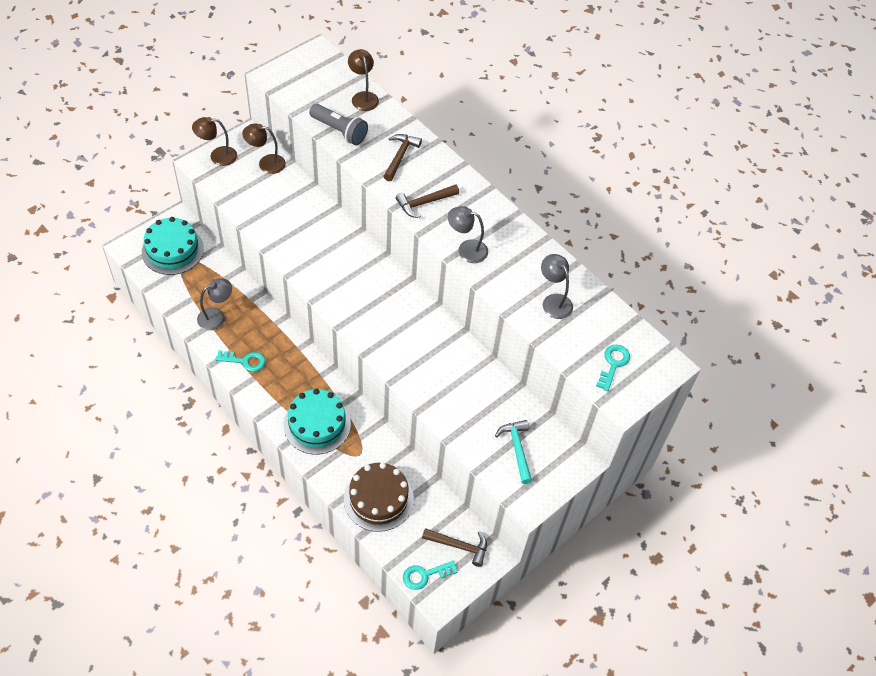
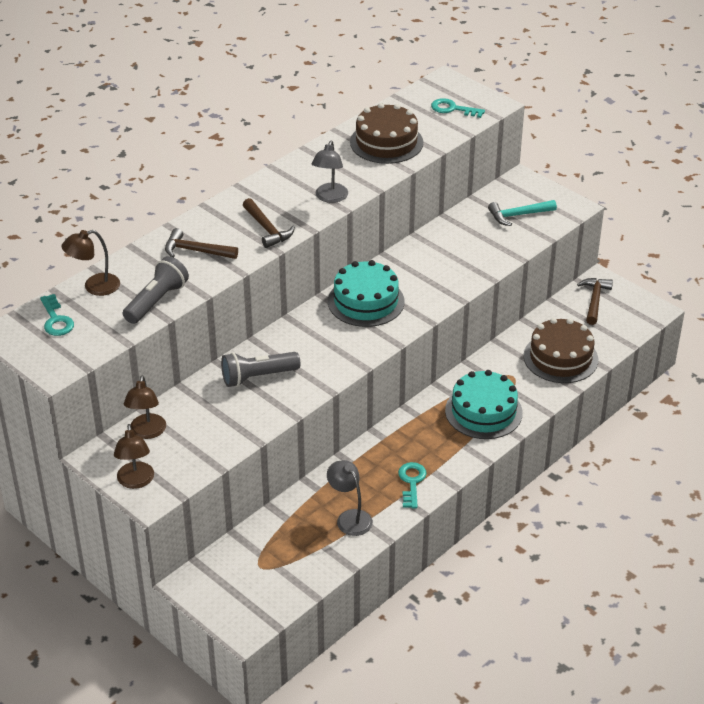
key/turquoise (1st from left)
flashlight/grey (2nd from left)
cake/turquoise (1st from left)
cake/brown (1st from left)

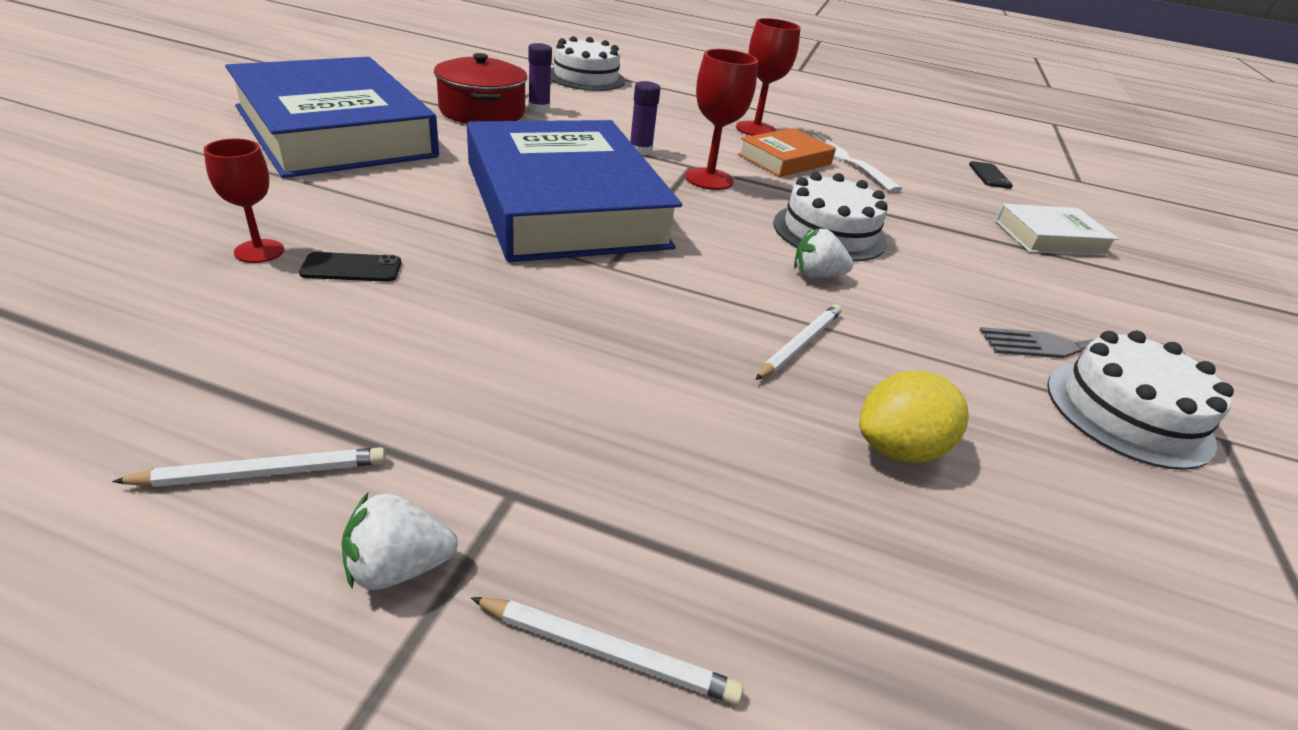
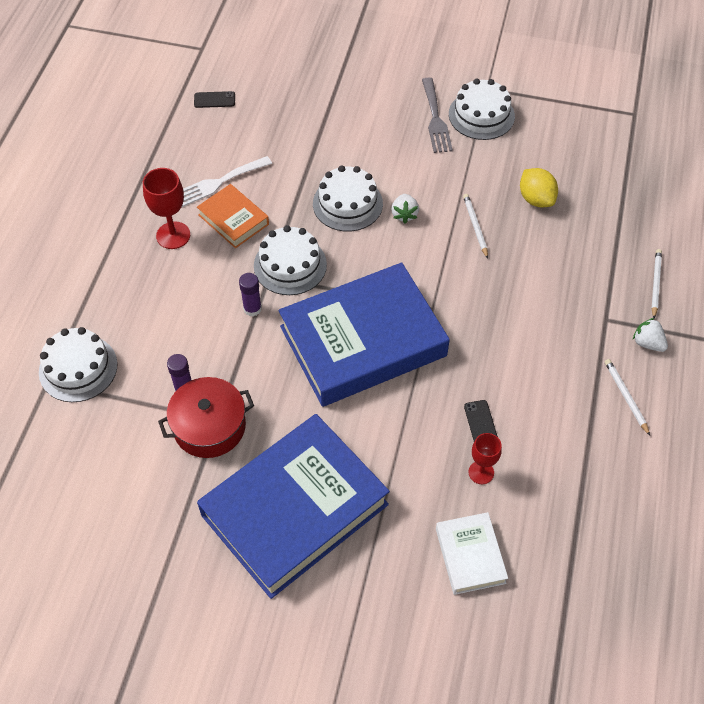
cake/white (2nd from left)
book/white
pencil/white (1st from left)
strawberry/white (2nd from left)

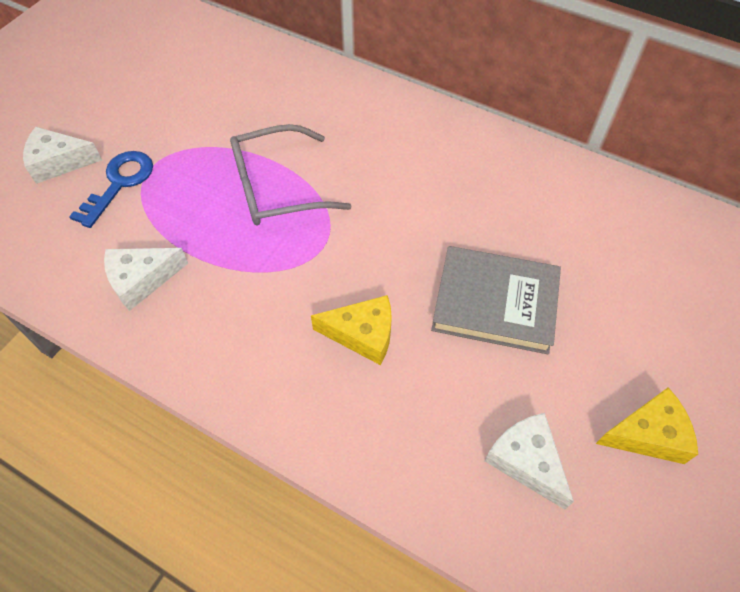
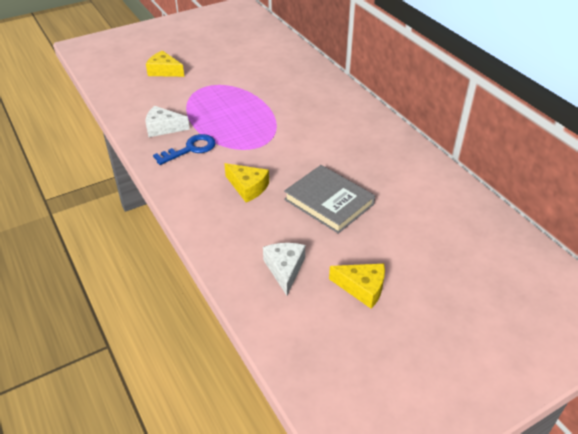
cheese/yellow (1st from left)
key/blue
glasses/grey

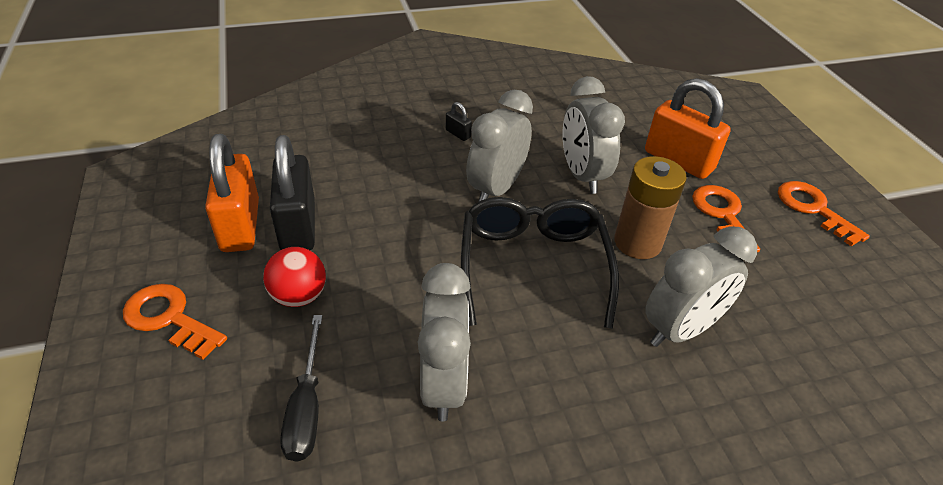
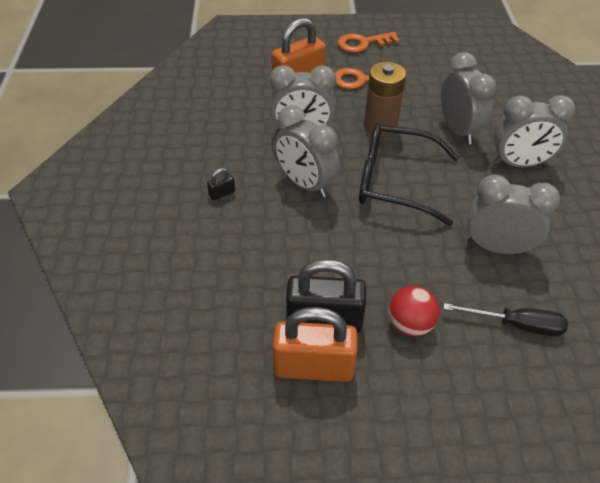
clock/grey (5th from left)
key/orange (1st from left in the first image)

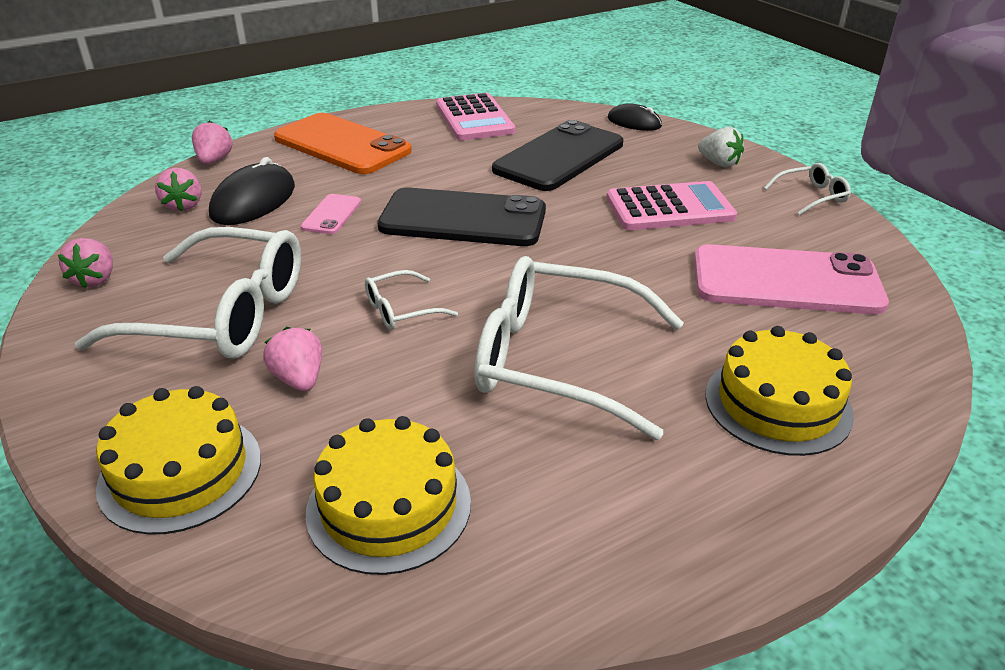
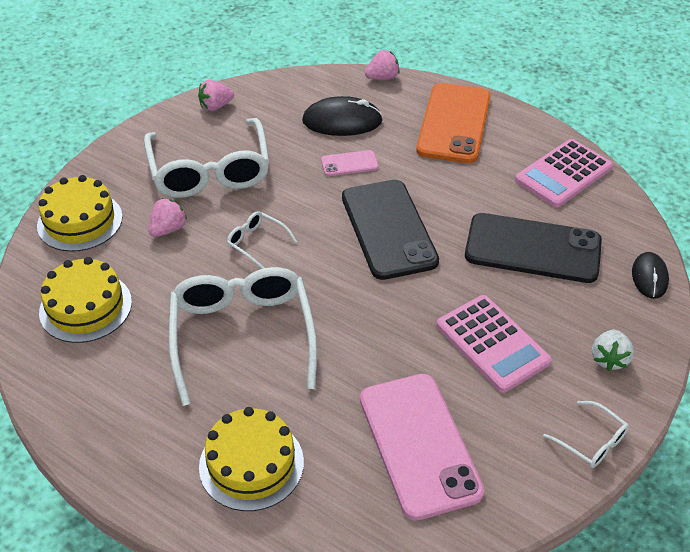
strawberry/pink (2nd from left in the first image)

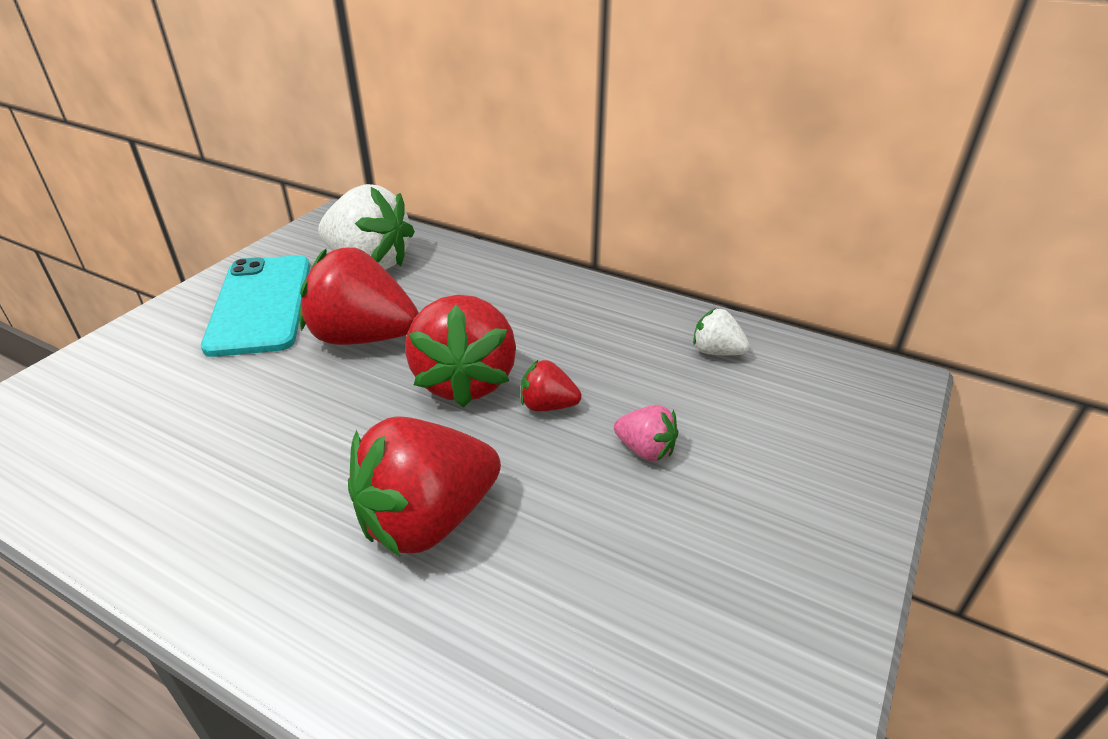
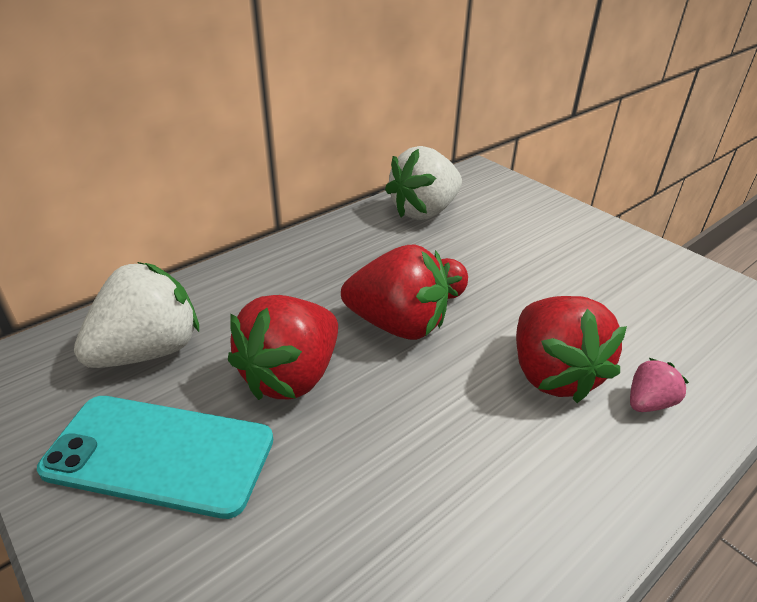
strawberry/white (2nd from left)
strawberry/pink

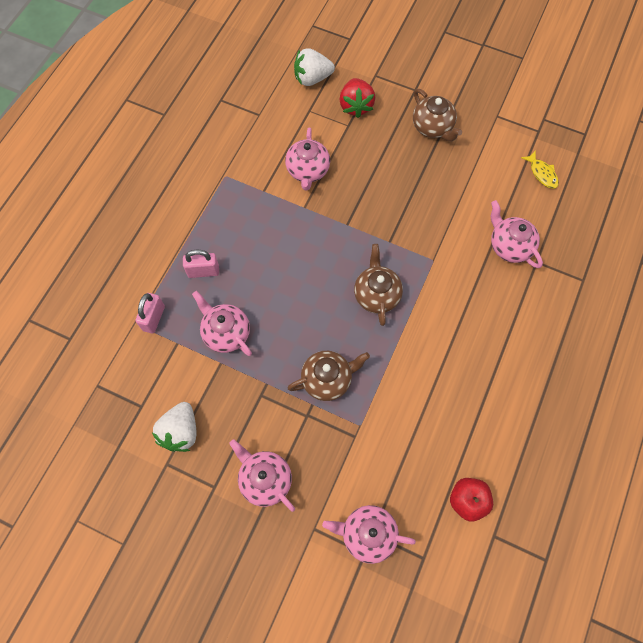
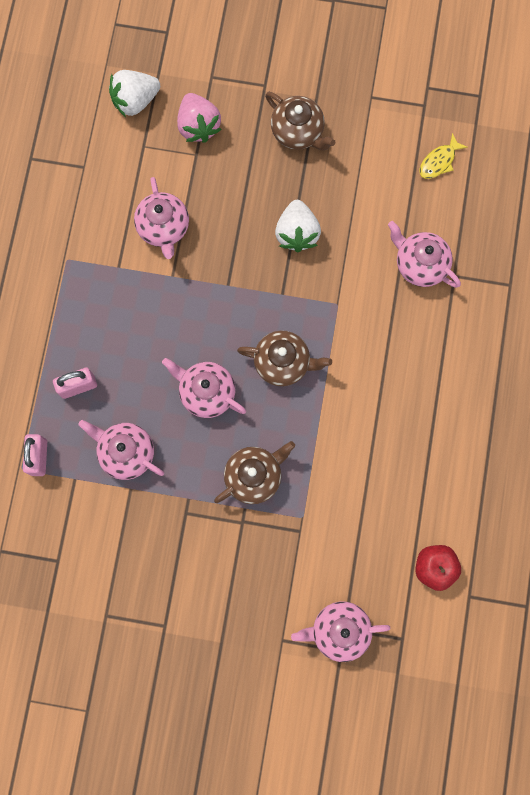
teapot/pink (3rd from left)
strawberry/pink
teapot/brown (2nd from left)
strawberry/white (2nd from left)
fish/yellow

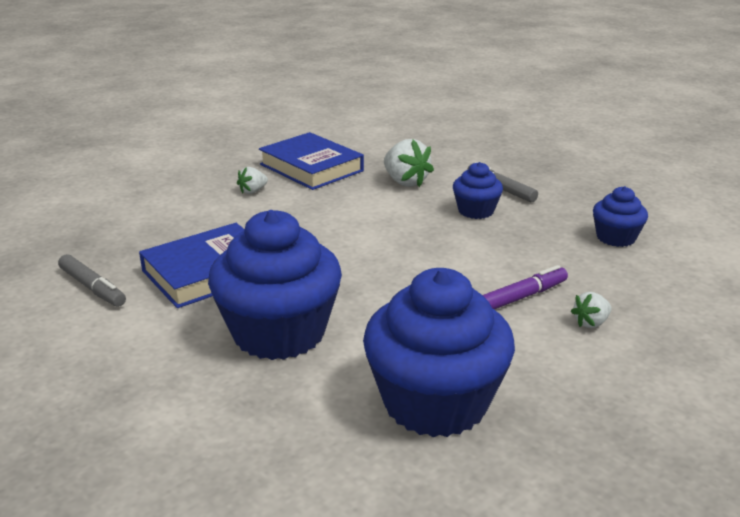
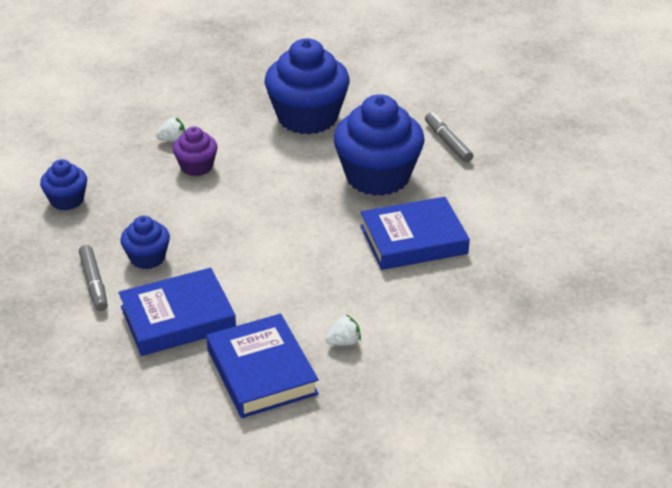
book/blue (1st from left)
cupcake/purple
marker/grey (2nd from left)

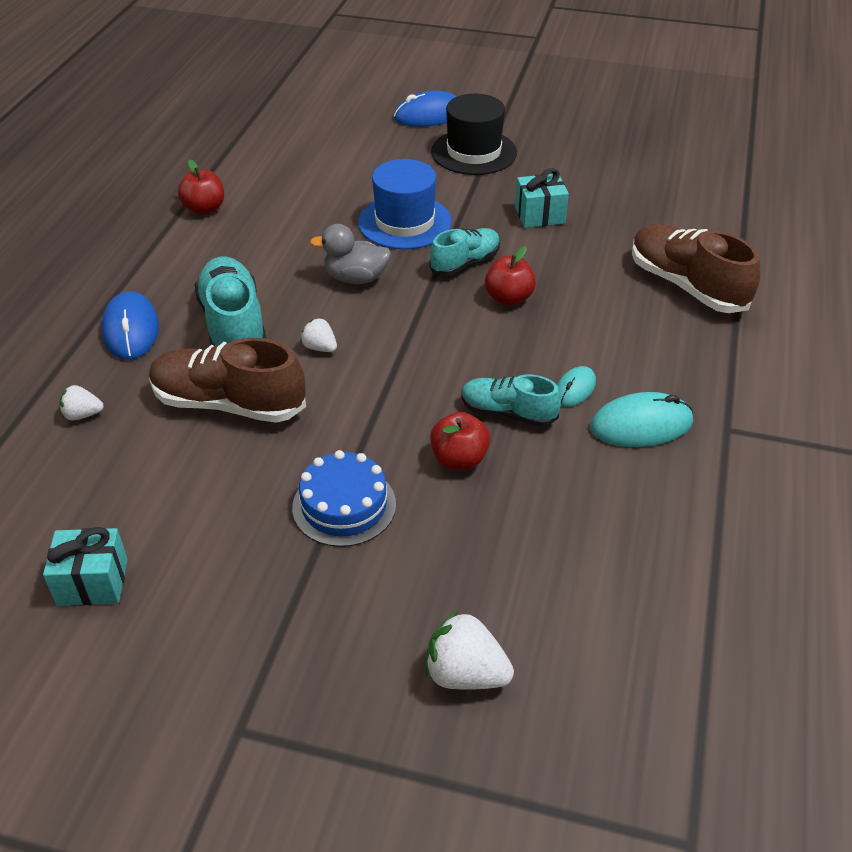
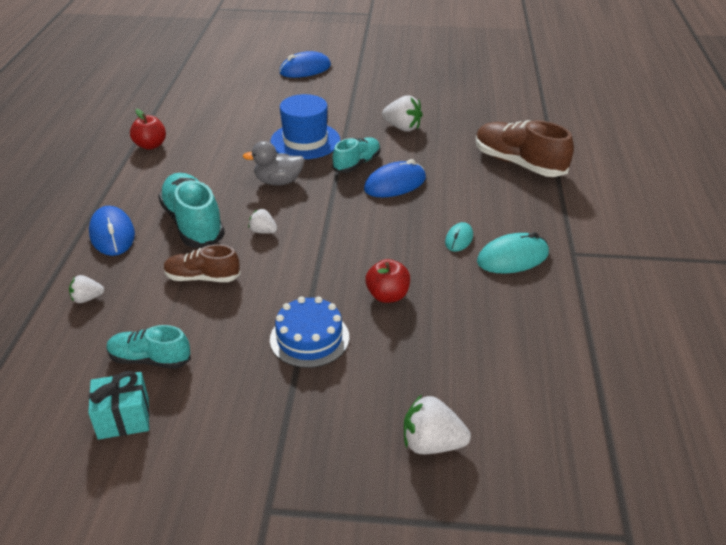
shoe/turquoise (1st from left)
shoe/brown (1st from left)
mouse/blue (3rd from left)
strawberry/white (3rd from left)
hat/black

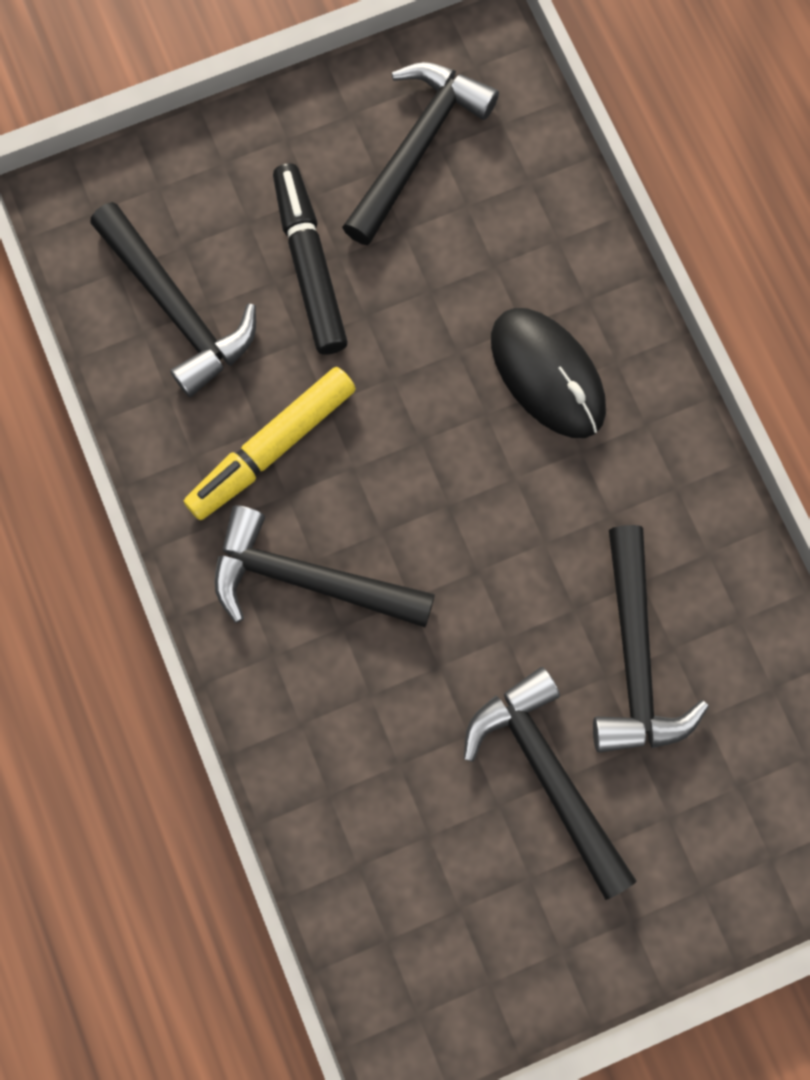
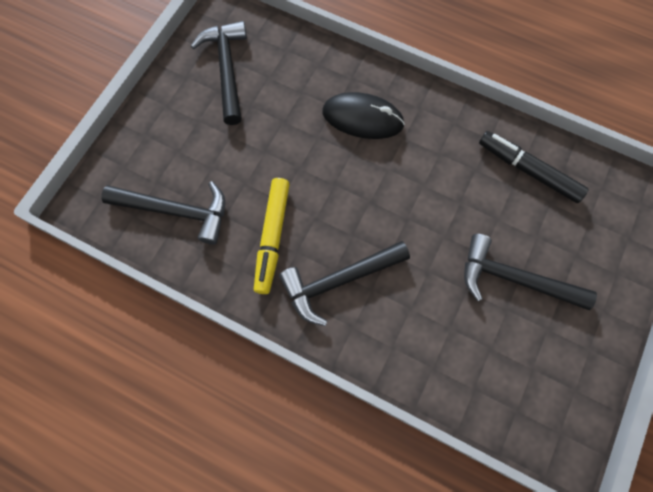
marker/black
hammer/black (5th from left in the first image)

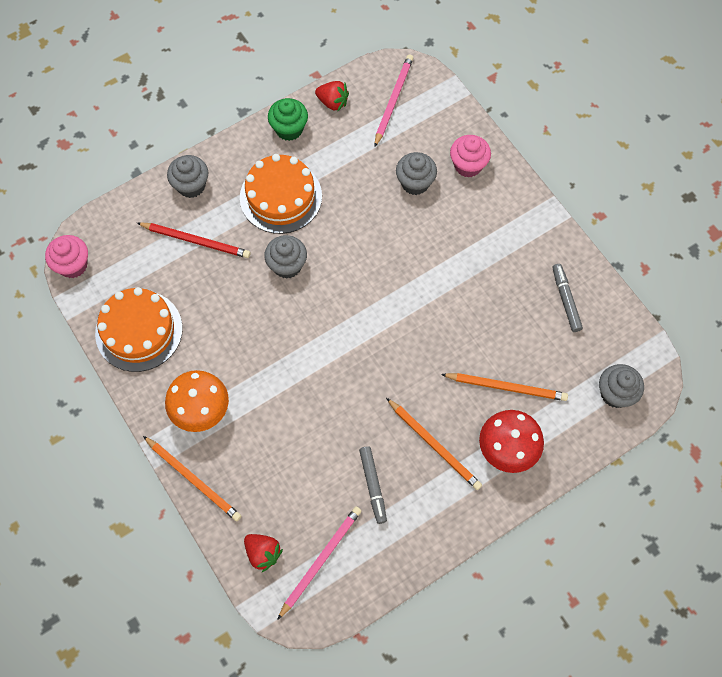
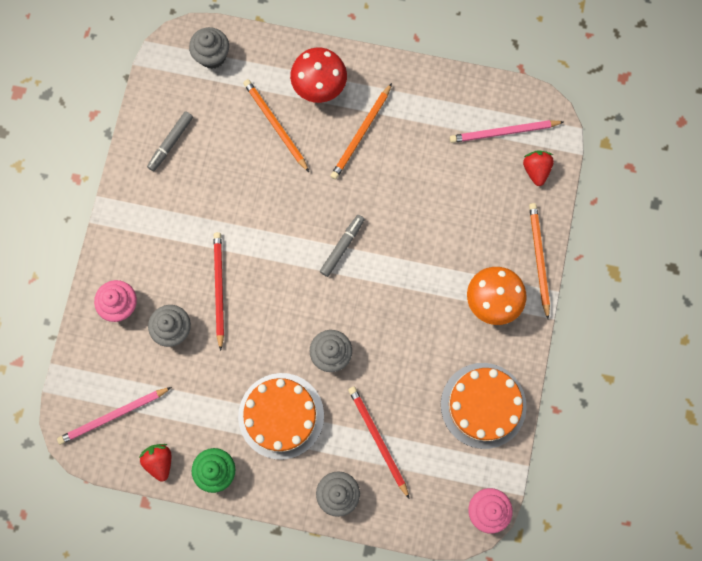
pencil/red (1st from left)
marker/grey (2nd from left)
pencil/orange (2nd from left)

